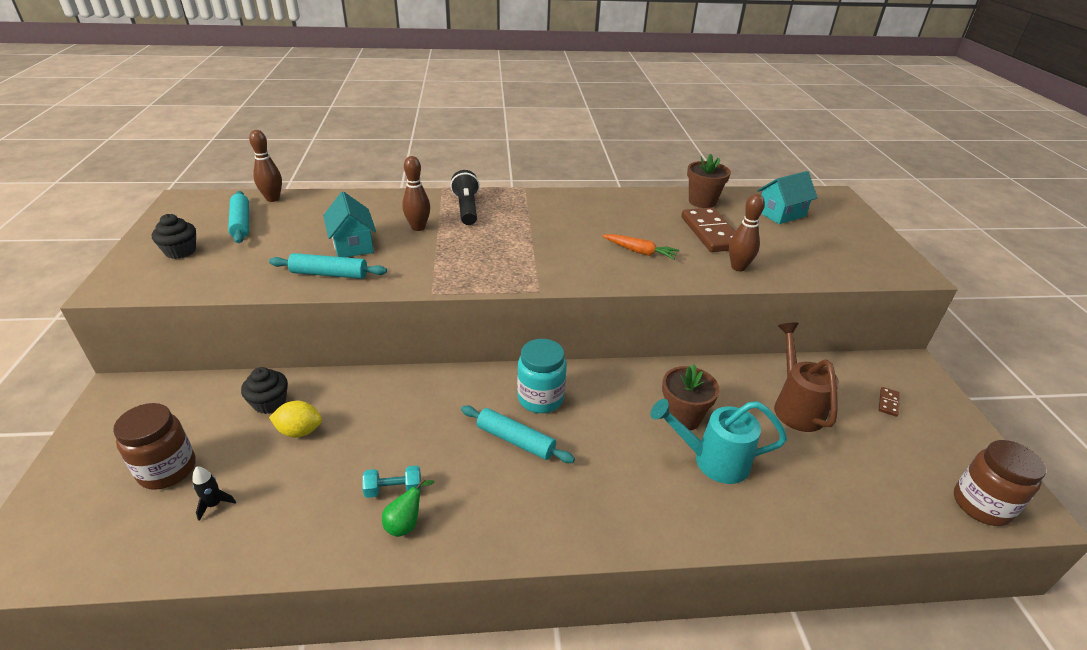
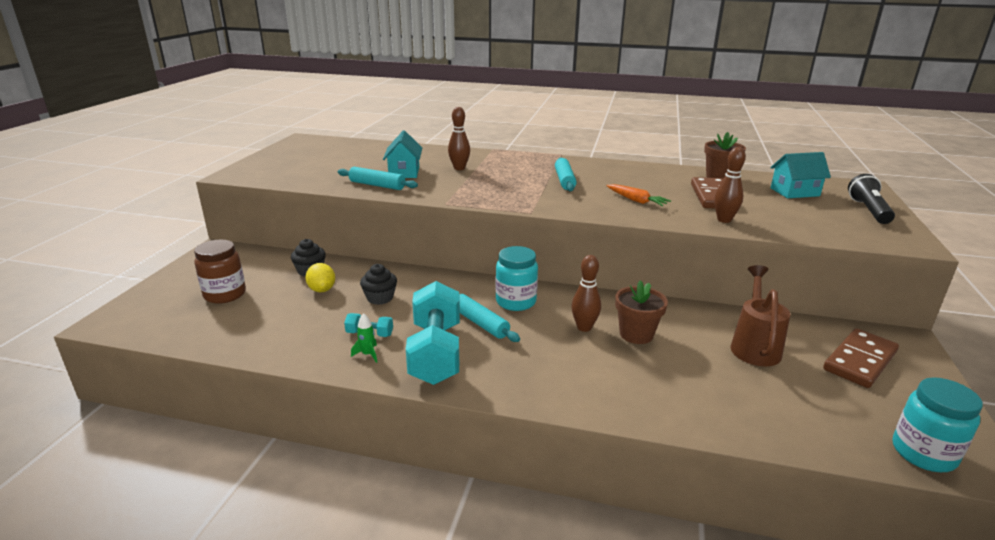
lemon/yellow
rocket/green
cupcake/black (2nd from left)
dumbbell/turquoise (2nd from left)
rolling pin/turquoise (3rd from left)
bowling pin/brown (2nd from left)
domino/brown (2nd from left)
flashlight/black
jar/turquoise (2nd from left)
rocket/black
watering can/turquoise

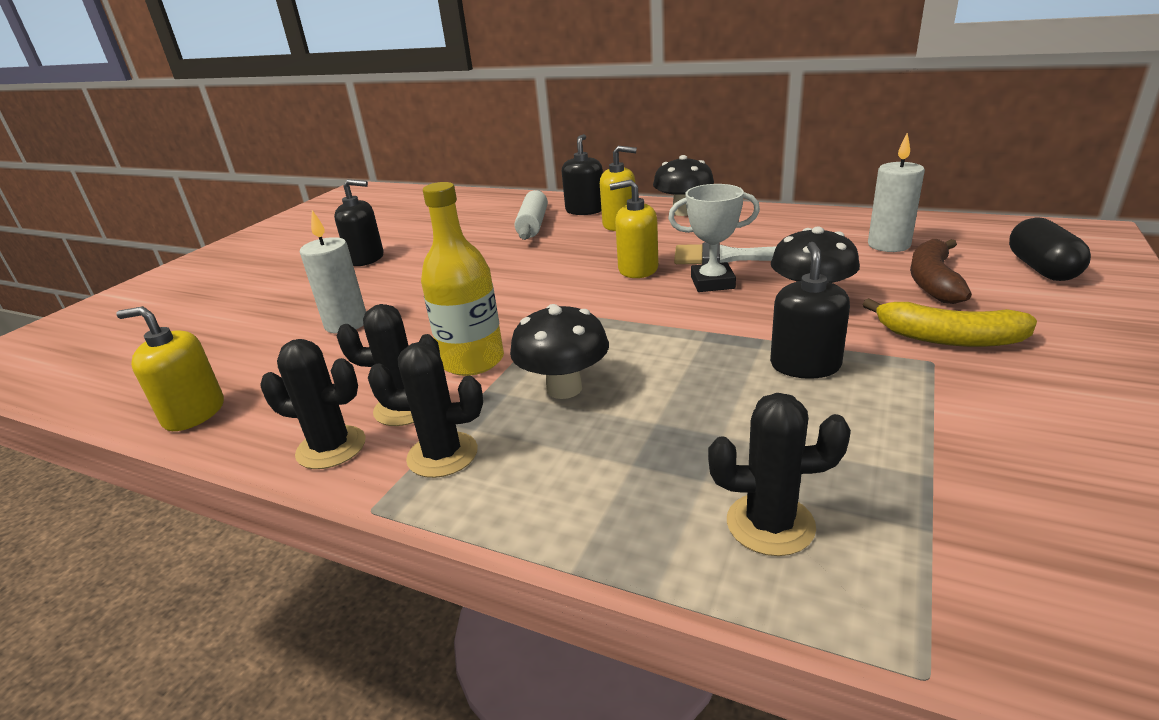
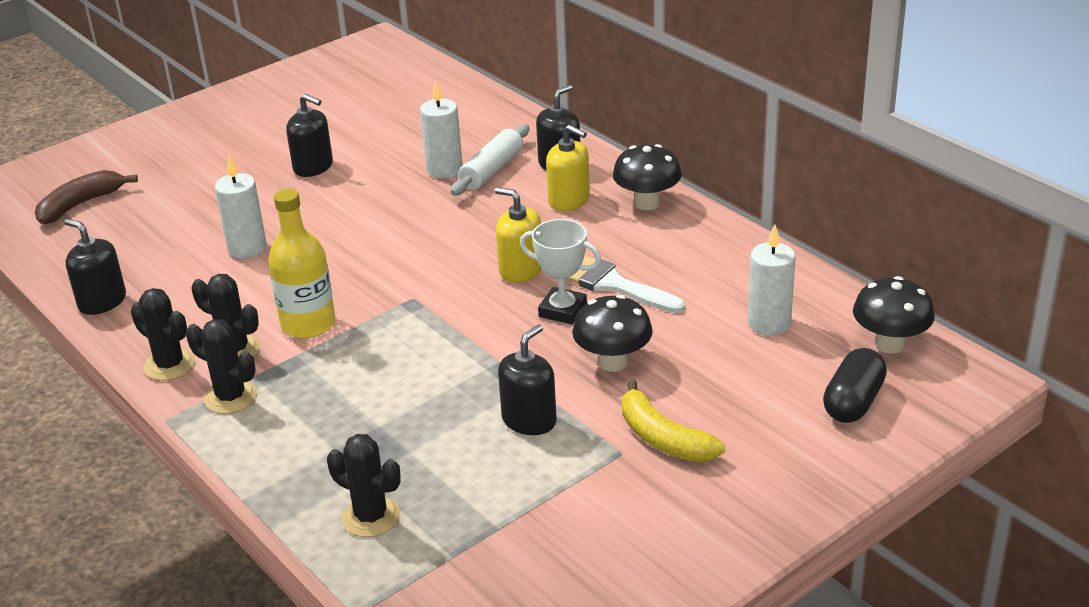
banana/brown
soap dispenser/black (1st from left)
candle/white (2nd from left)
mushroom/black (3rd from left)

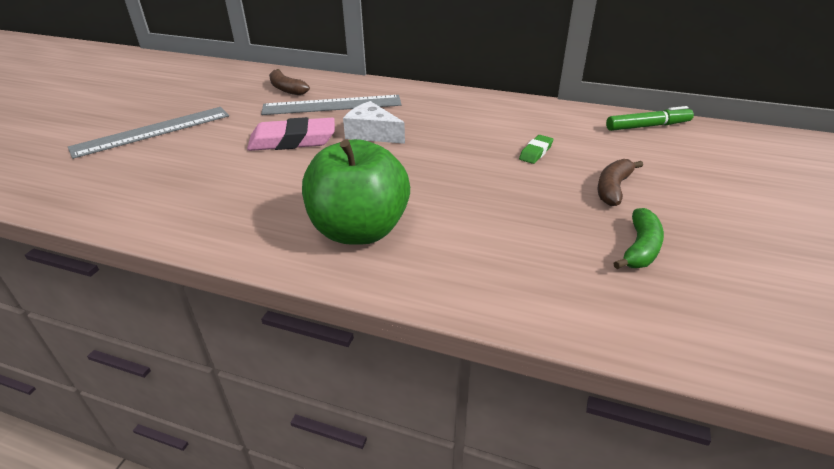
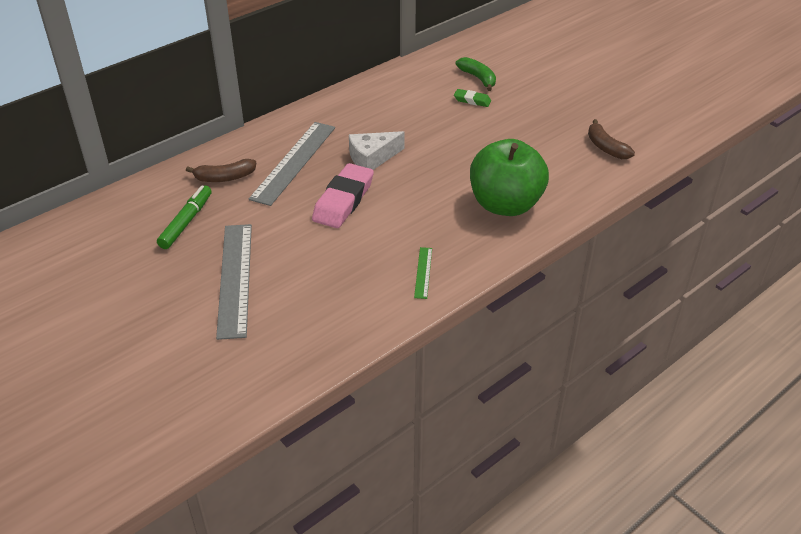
marker/green
ruler/green
eraser/green
banana/green
banana/brown (2nd from left)

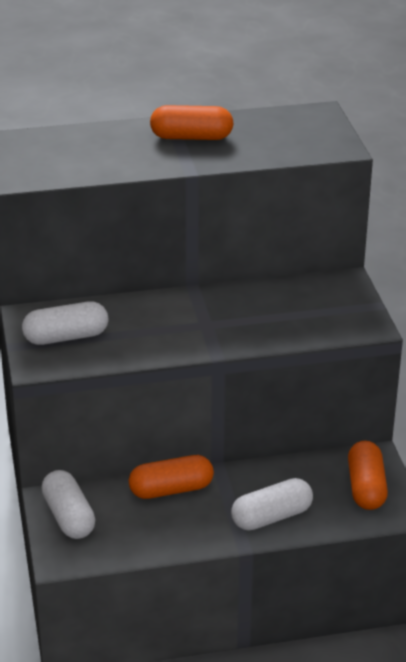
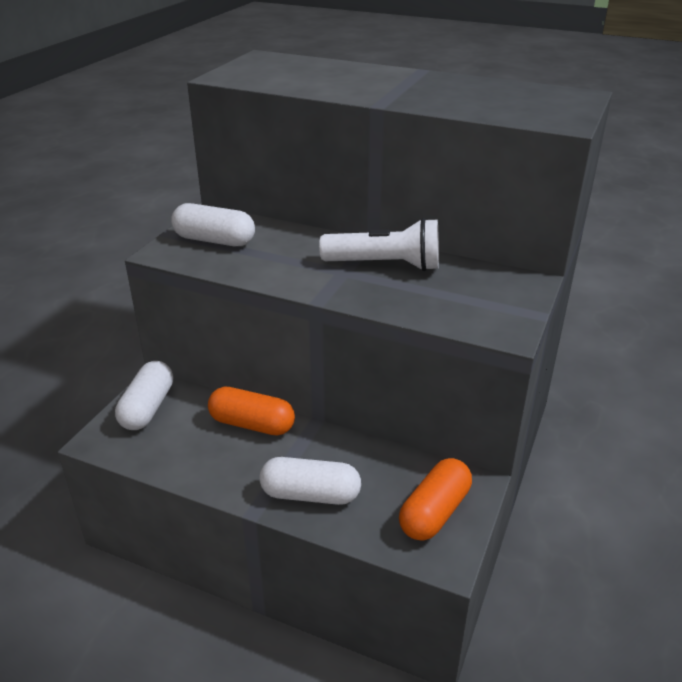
flashlight/white
capsule/orange (2nd from left in the first image)

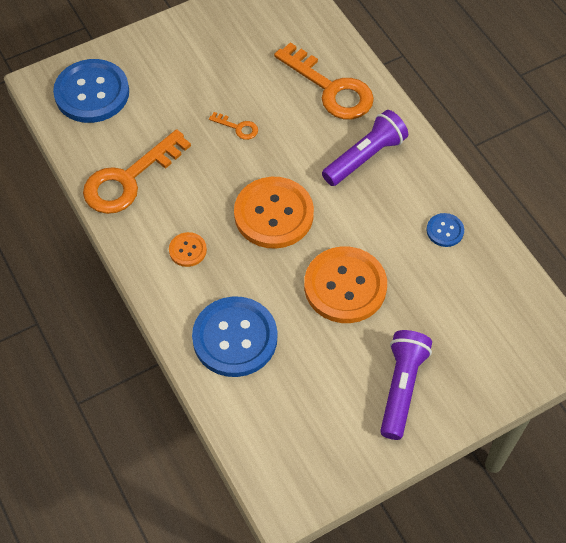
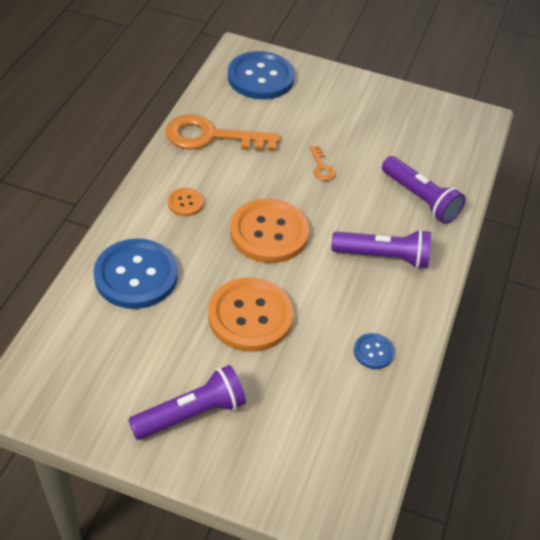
flashlight/purple (3rd from left)

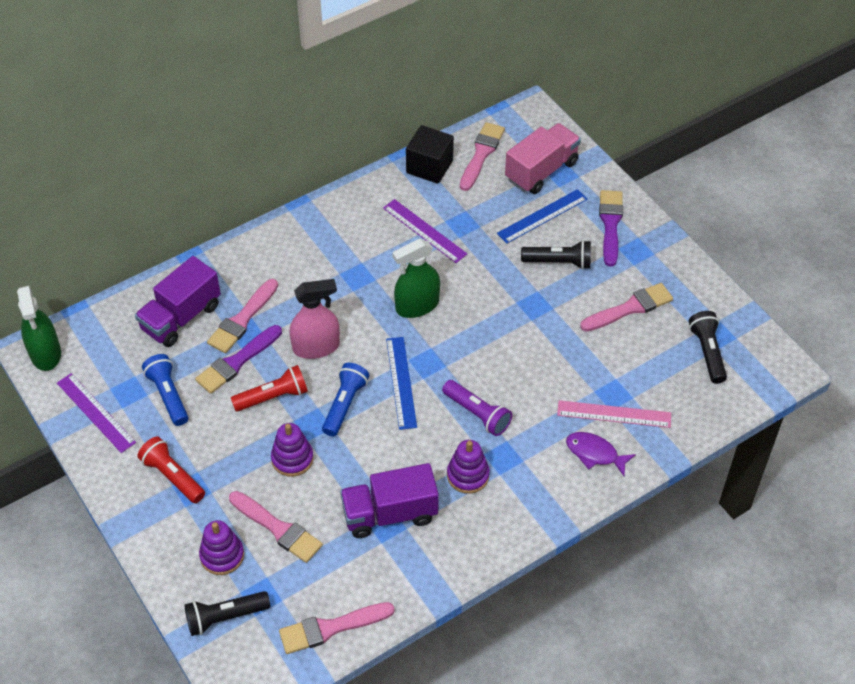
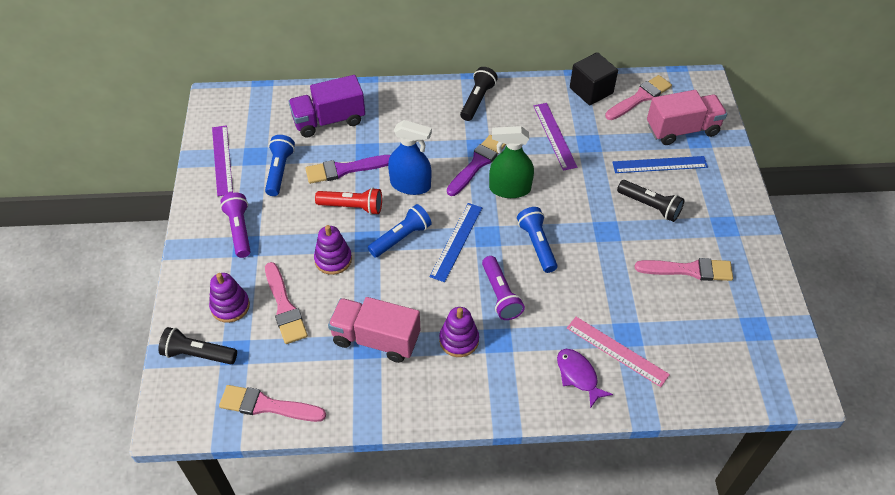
flashlight/purple (1st from left)
truck/pink (1st from left)
spray bottle/blue
brush/purple (2nd from left)
flashlight/black (2nd from left)
flashlight/blue (3rd from left)
spray bottle/green (1st from left in the first image)
brush/pink (1st from left in the first image)

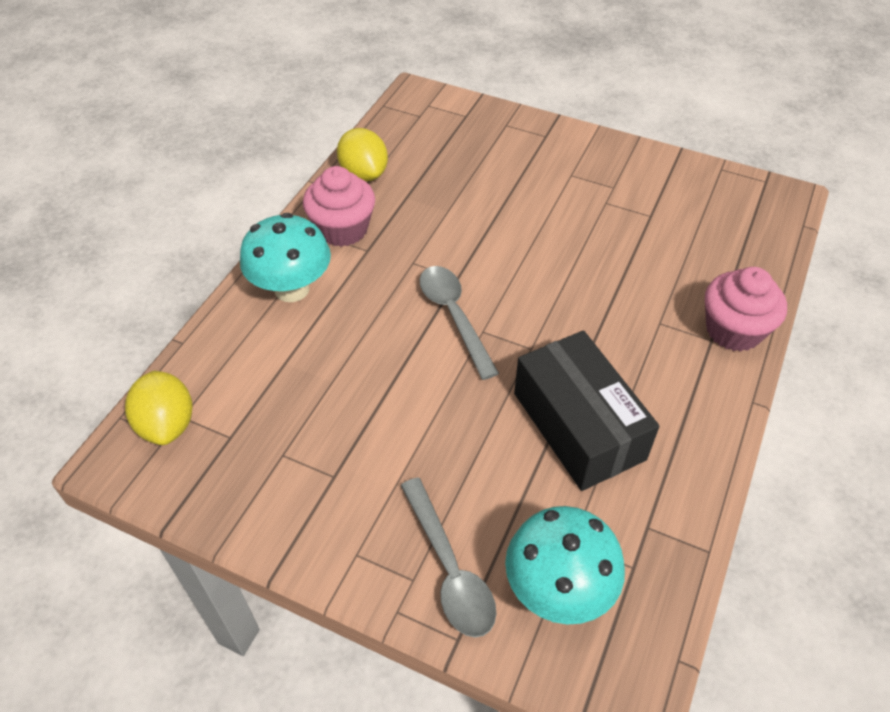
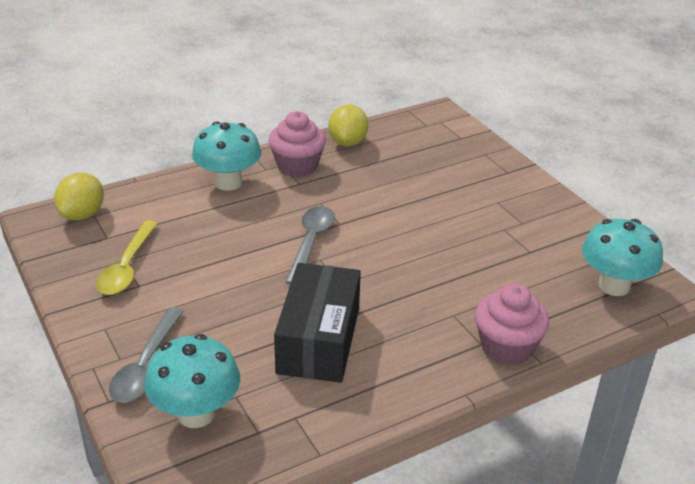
spoon/yellow
mushroom/turquoise (3rd from left)

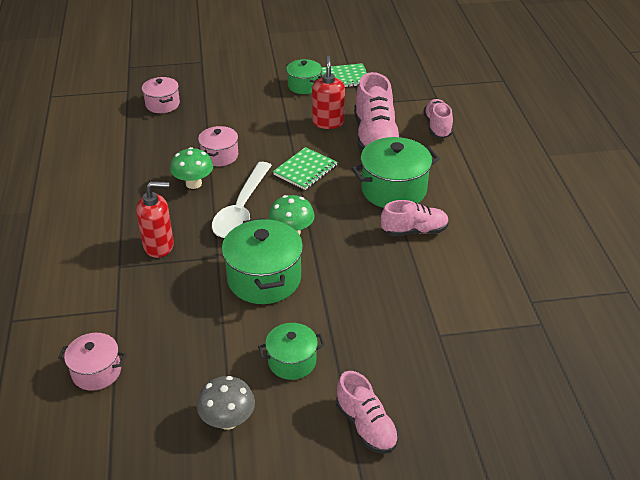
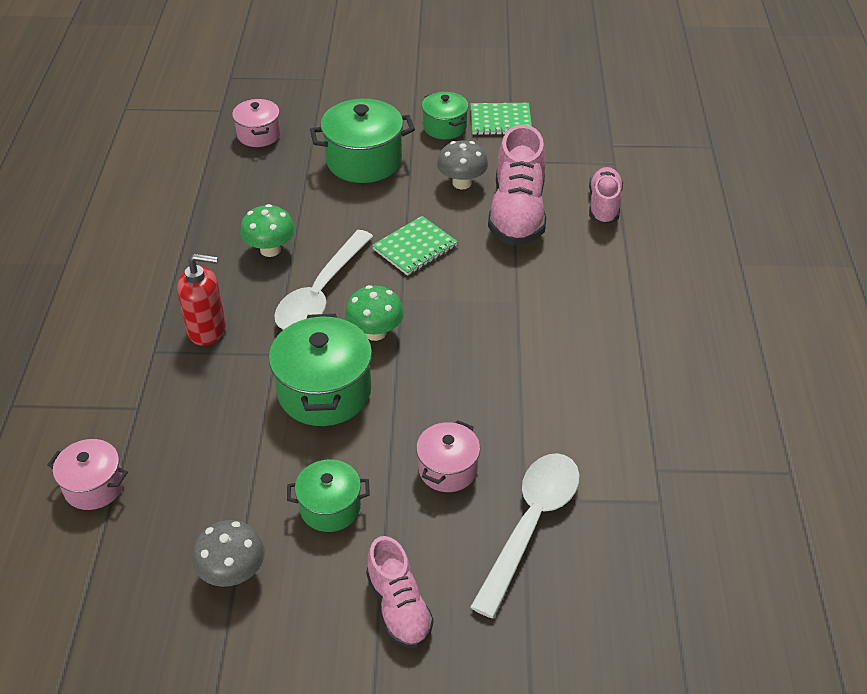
pot/green (3rd from left)
pot/pink (3rd from left)
mushroom/grey (2nd from left)
spoon/white (2nd from left)
shoe/pink (3rd from left in the first image)

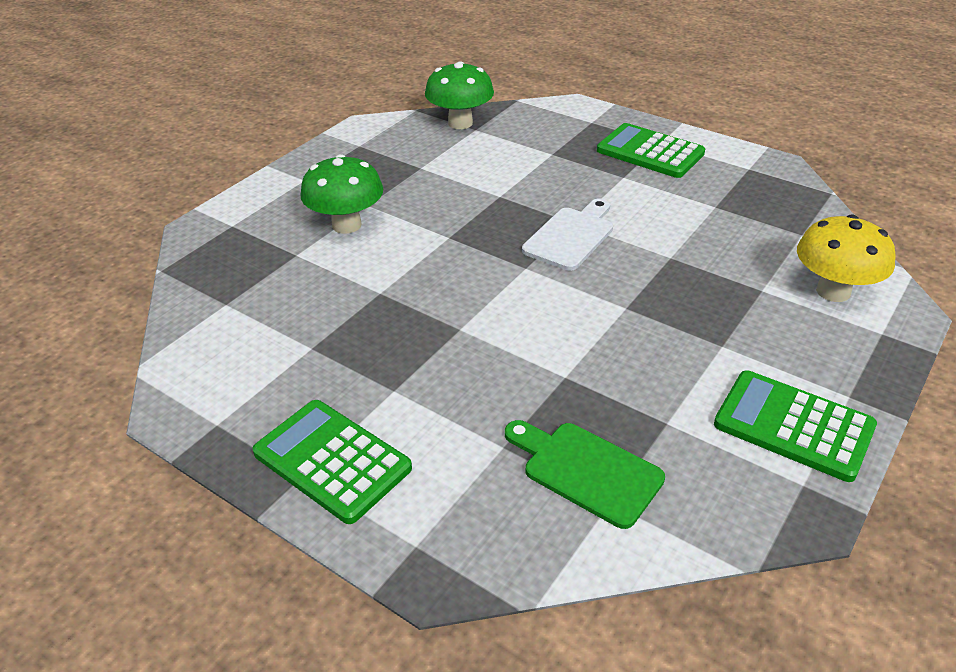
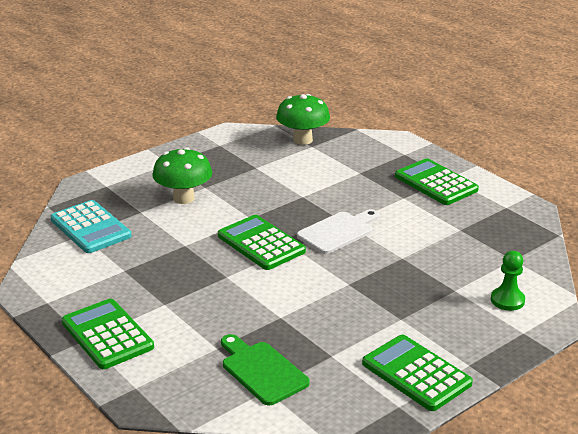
calculator/turquoise
calculator/green (2nd from left)
pawn/green

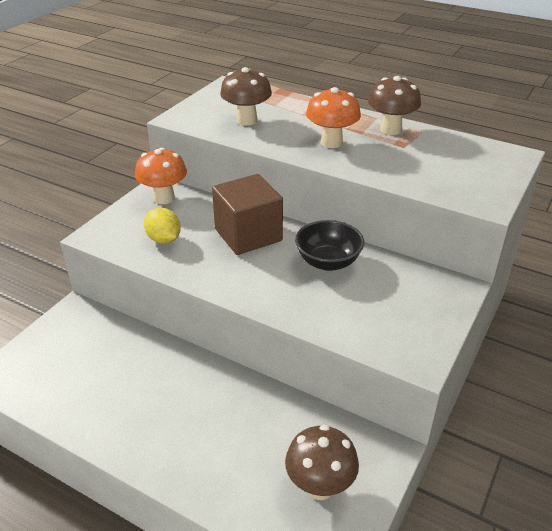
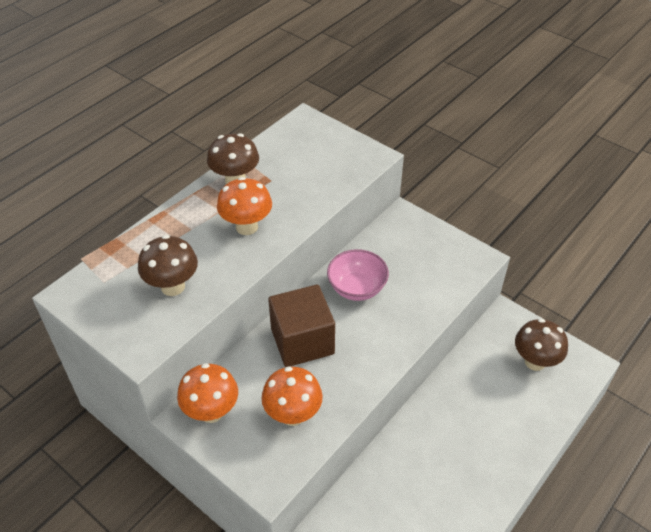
mushroom/orange (3rd from left)
bowl/pink

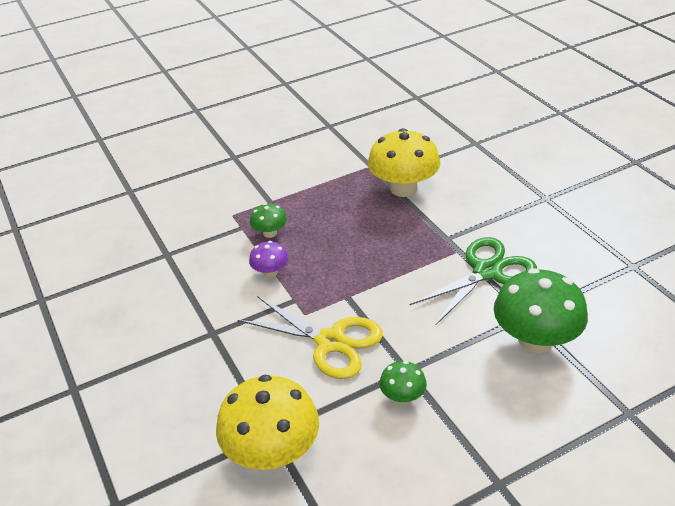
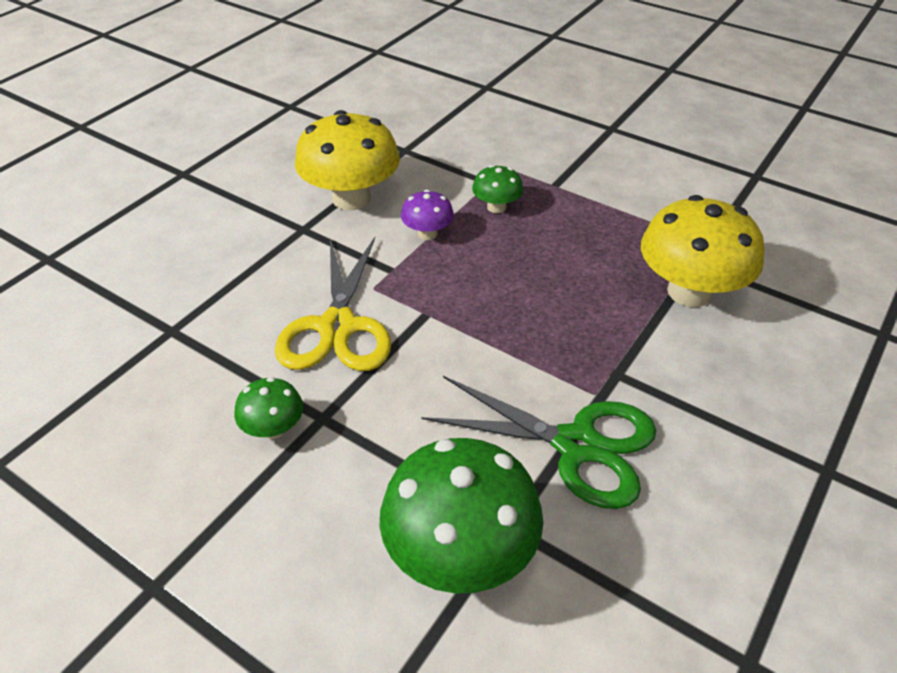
mushroom/yellow (1st from left)

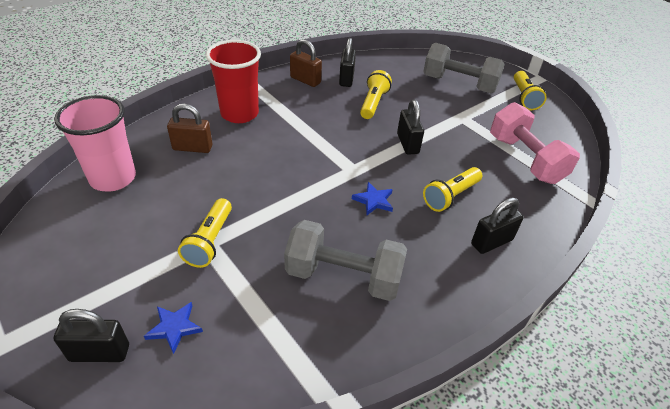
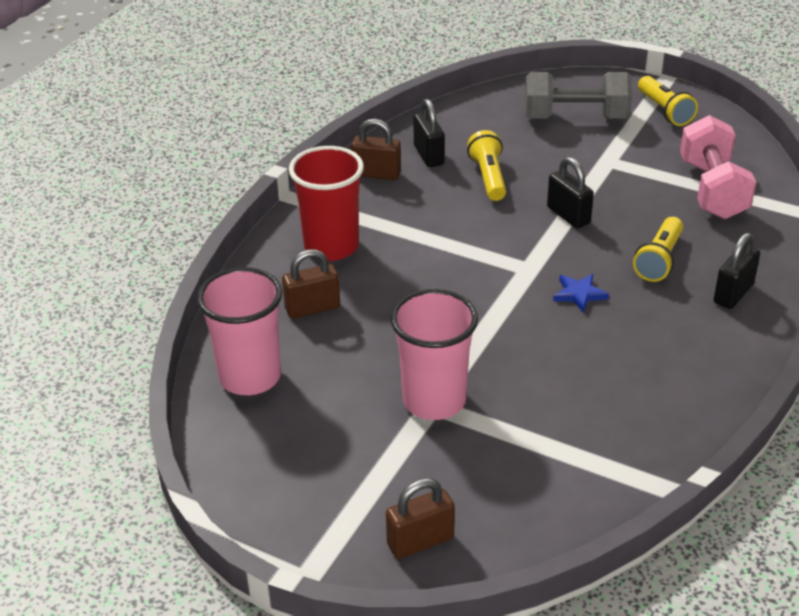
padlock/brown (3rd from left)
cup/pink (2nd from left)
dumbbell/pink
star/blue (1st from left in the first image)
dumbbell/grey (1st from left in the first image)

